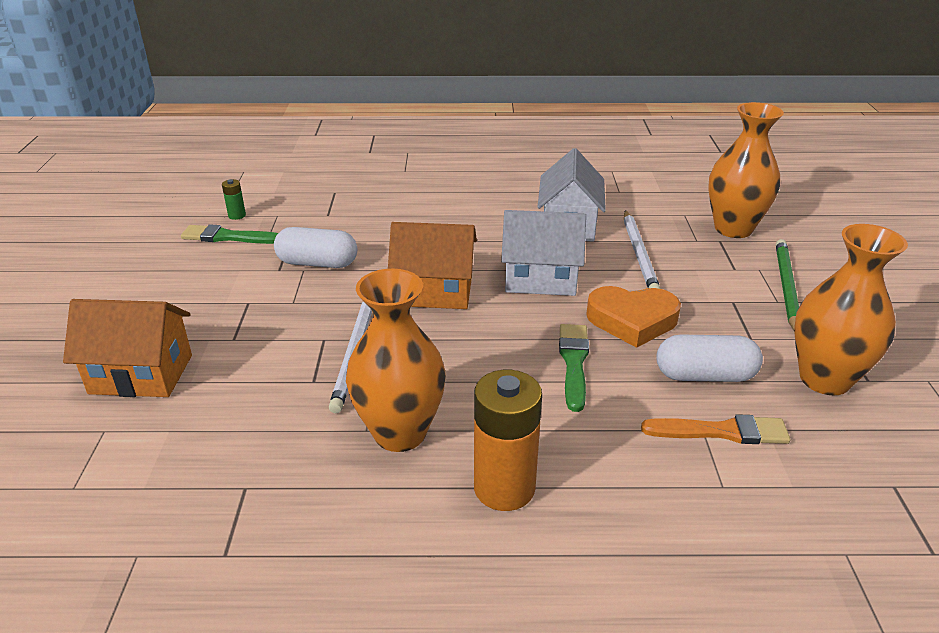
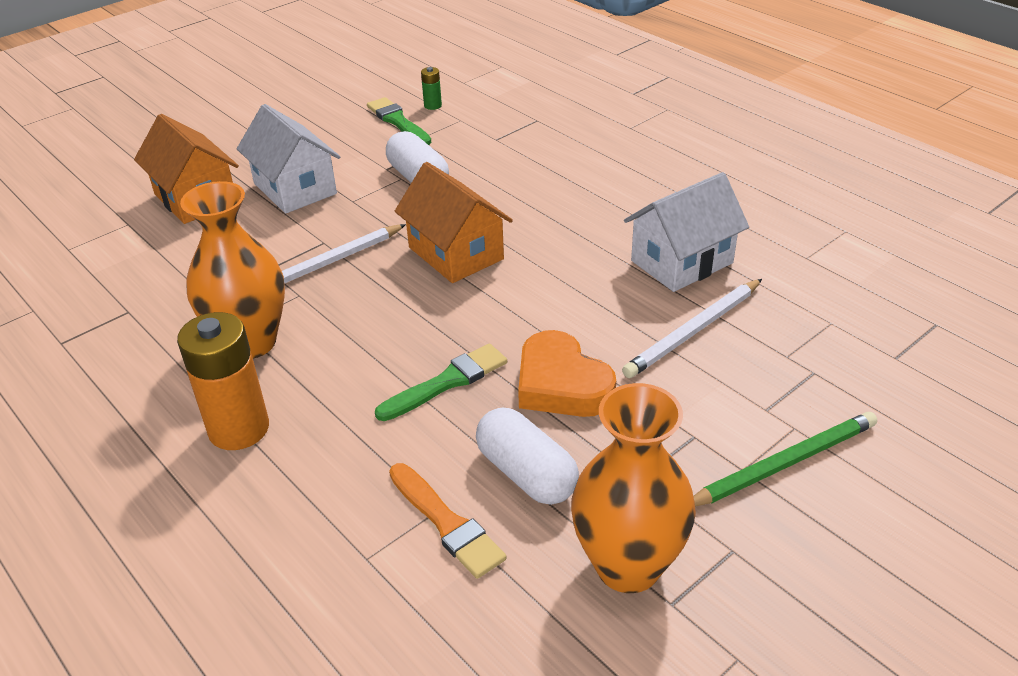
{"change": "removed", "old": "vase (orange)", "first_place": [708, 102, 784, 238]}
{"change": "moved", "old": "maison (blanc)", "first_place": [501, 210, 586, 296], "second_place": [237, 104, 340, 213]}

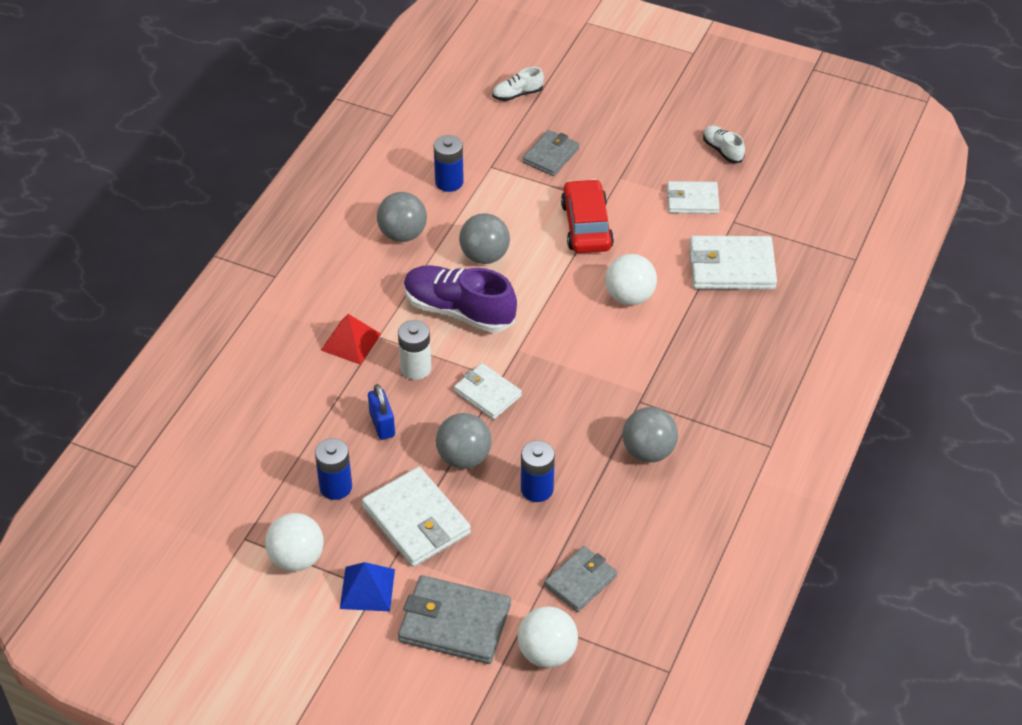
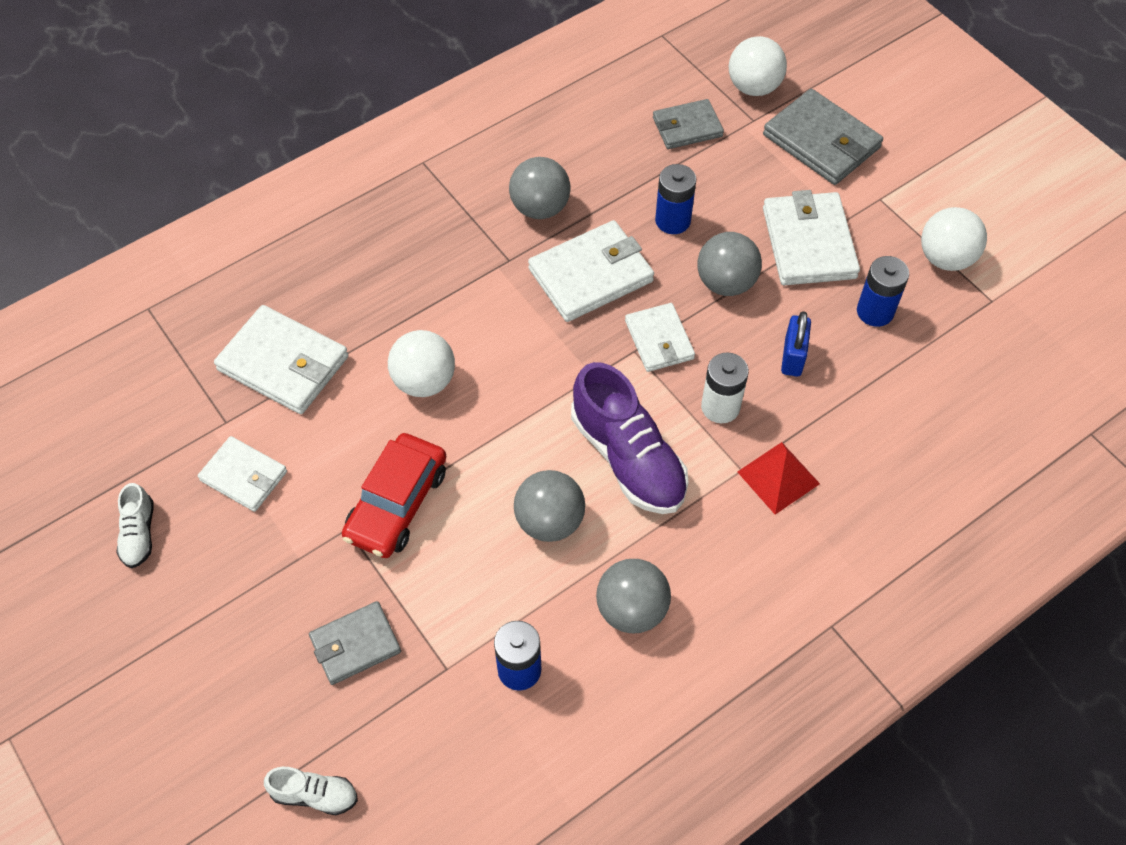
{"change": "removed", "old": "pyramide (bleu)", "first_place": [340, 562, 395, 611]}
{"change": "added", "new": "portefeuille (blanc)", "second_place": [528, 220, 654, 322]}

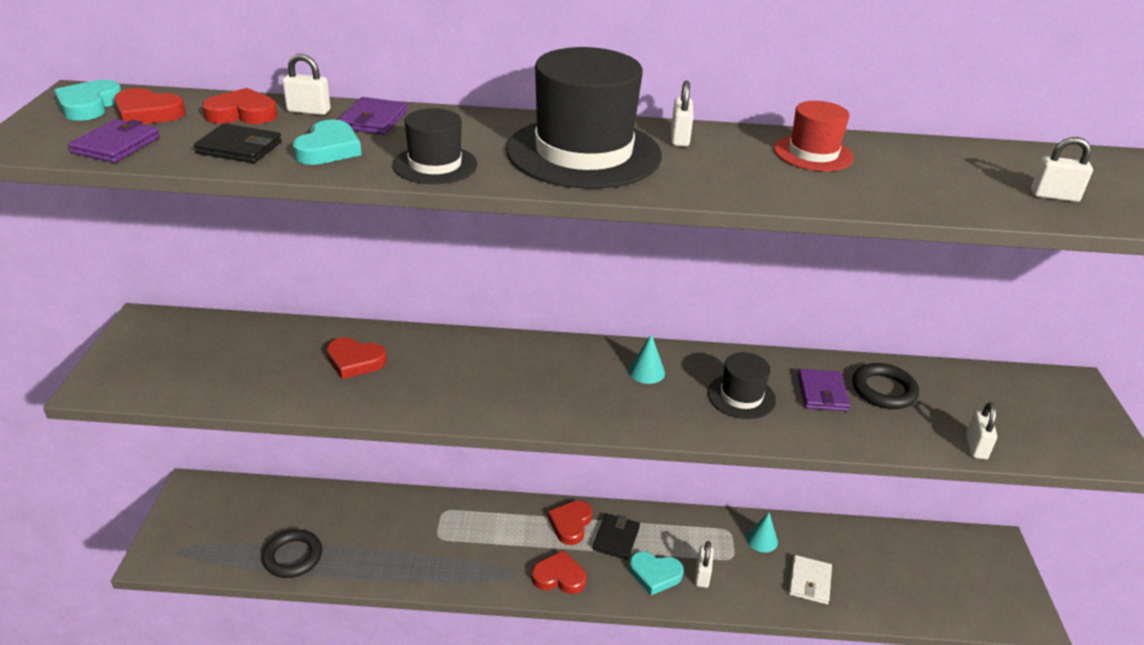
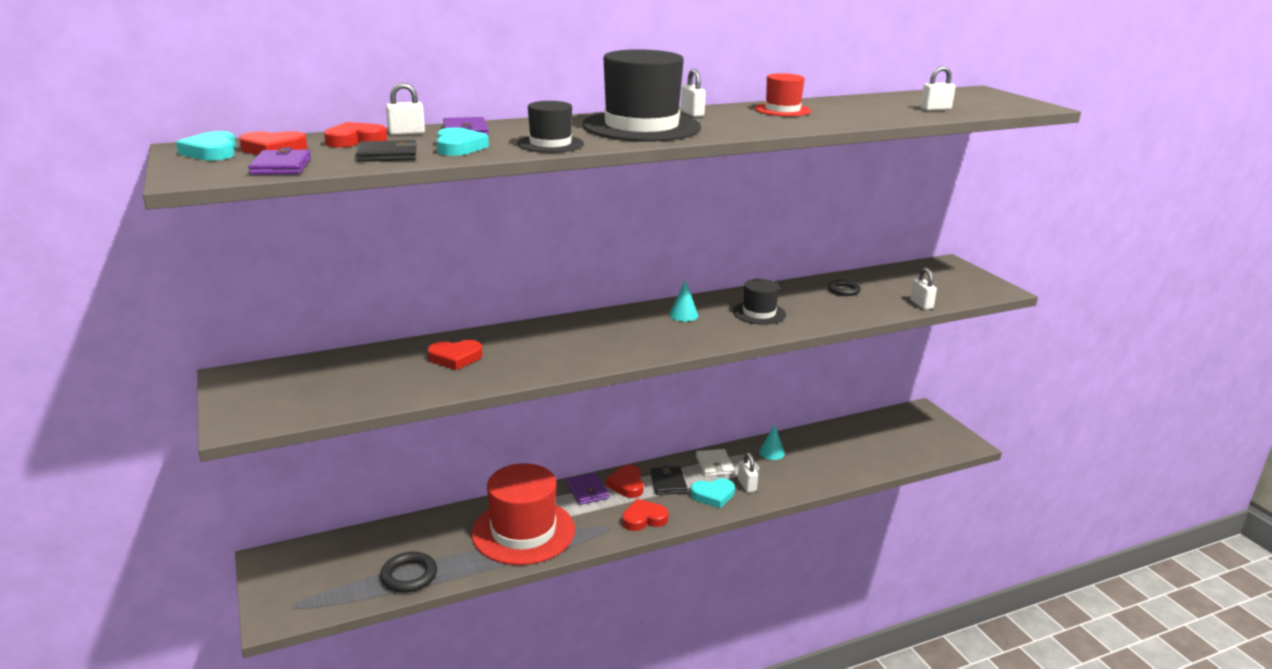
{"change": "resized", "old": "anneau (noir)", "first_place": [852, 363, 919, 409], "second_place": [828, 280, 861, 296], "factor": 0.67}
{"change": "moved", "old": "portefeuille (violet)", "first_place": [797, 369, 850, 411], "second_place": [566, 472, 609, 505]}
{"change": "moved", "old": "portefeuille (blanc)", "first_place": [789, 555, 832, 604], "second_place": [696, 449, 734, 476]}
{"change": "added", "new": "chapeau (rouge)", "second_place": [472, 463, 575, 565]}

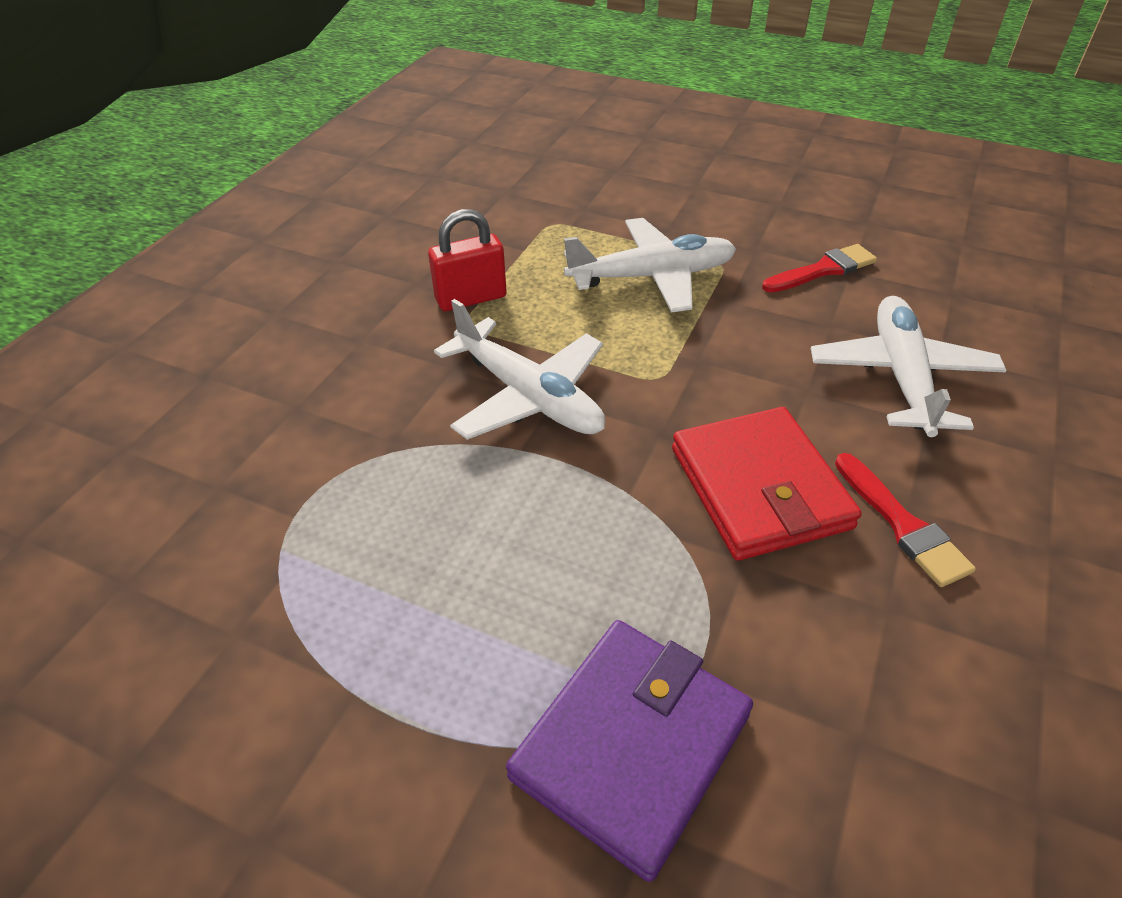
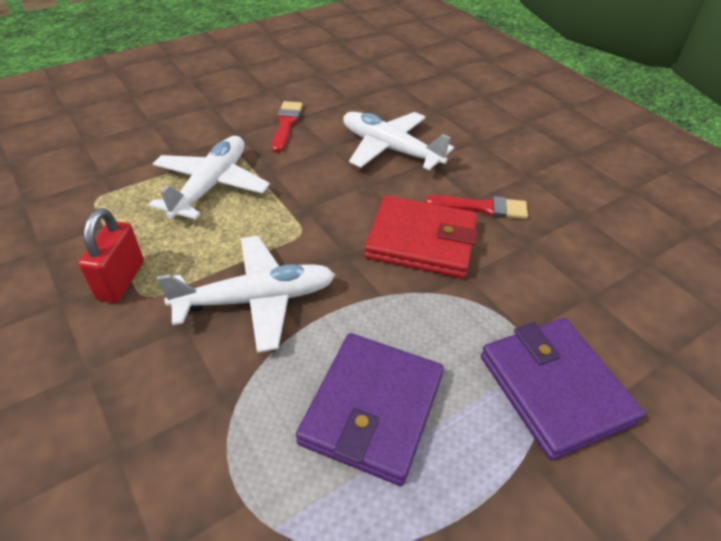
{"change": "added", "new": "portefeuille (violet)", "second_place": [296, 333, 444, 486]}

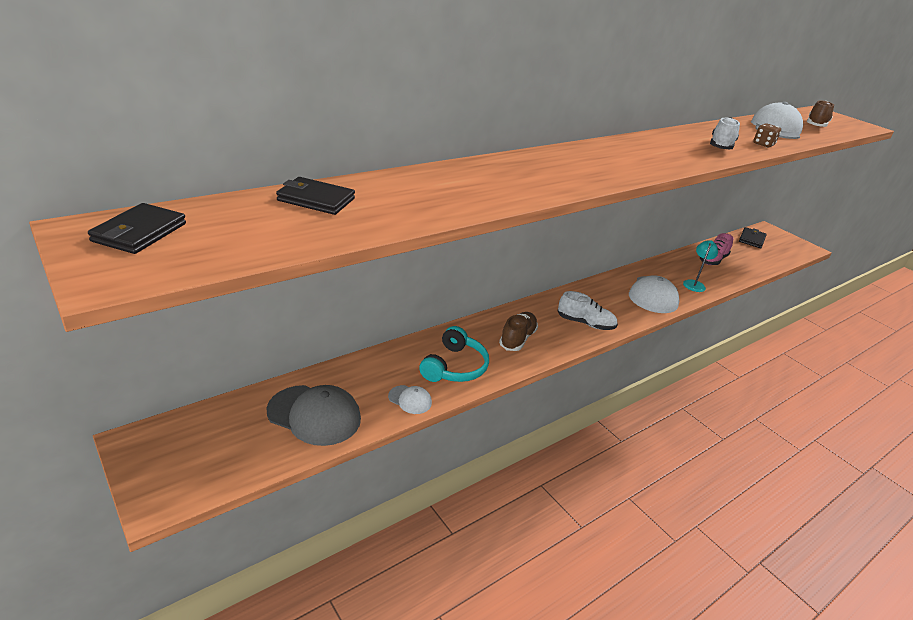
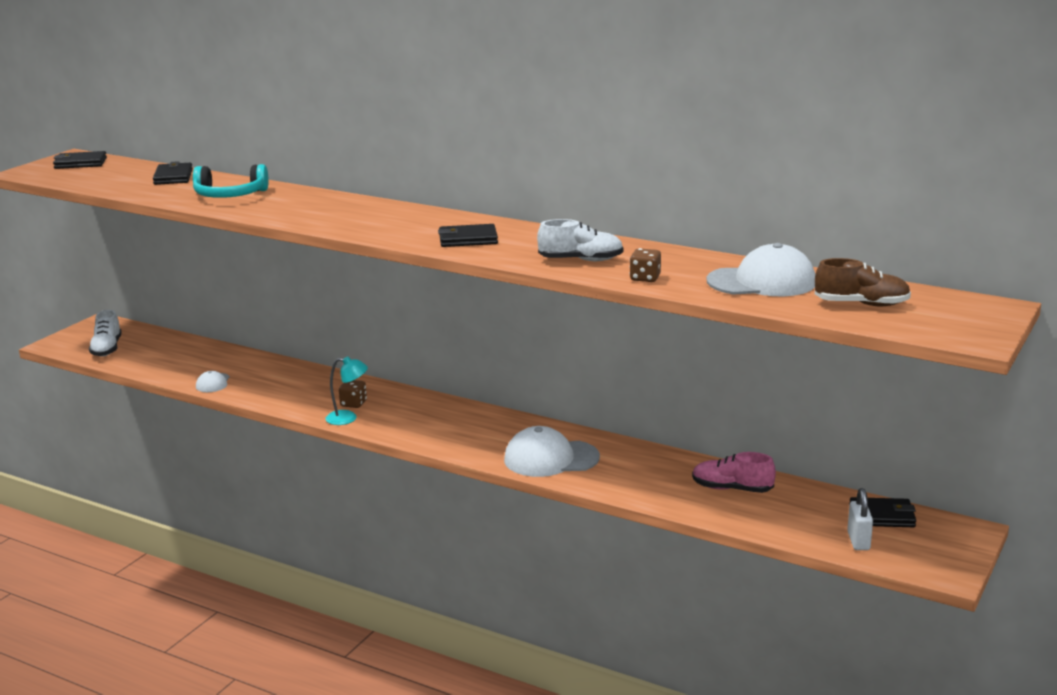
{"change": "moved", "old": "lampe (turquoise)", "first_place": [683, 240, 718, 292], "second_place": [326, 356, 368, 425]}
{"change": "moved", "old": "chaussure (blanc)", "first_place": [558, 291, 618, 330], "second_place": [89, 310, 122, 357]}
{"change": "replaced", "old": "chaussure (marron)", "new": "dé (marron)", "first_place": [499, 312, 538, 351], "second_place": [339, 380, 367, 408]}
{"change": "moved", "old": "casque audio (turquoise)", "first_place": [419, 326, 489, 382], "second_place": [193, 164, 269, 198]}
{"change": "removed", "old": "casquette (gris)", "first_place": [266, 385, 361, 446]}
{"change": "added", "new": "portefeuille (noir)", "second_place": [438, 224, 498, 247]}
{"change": "added", "new": "cadenas (blanc)", "second_place": [847, 488, 873, 550]}

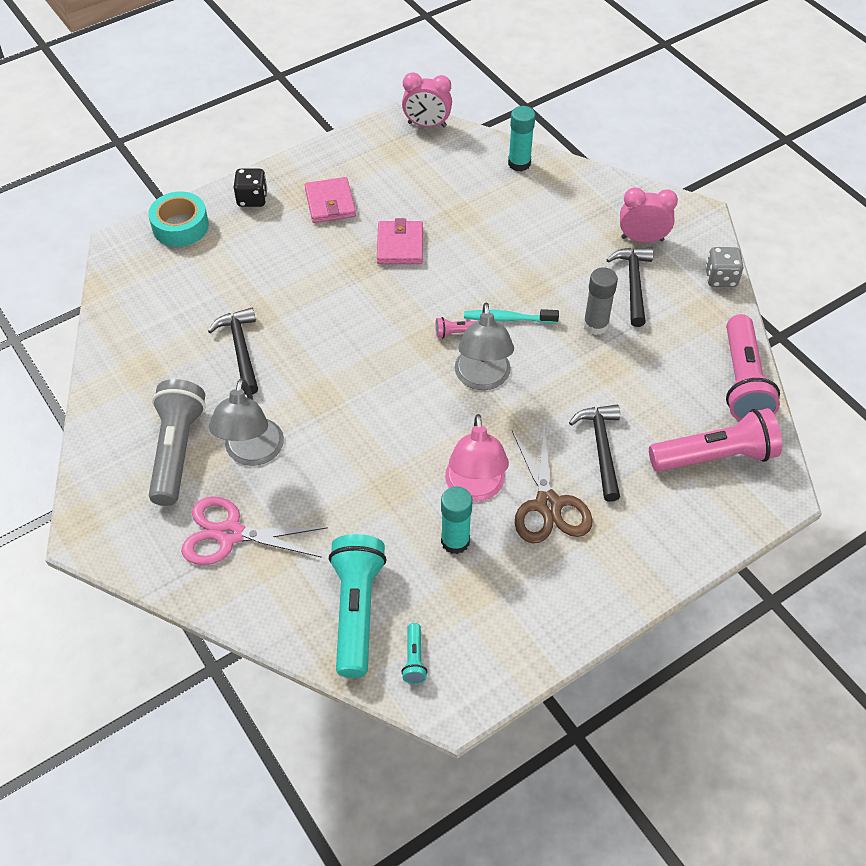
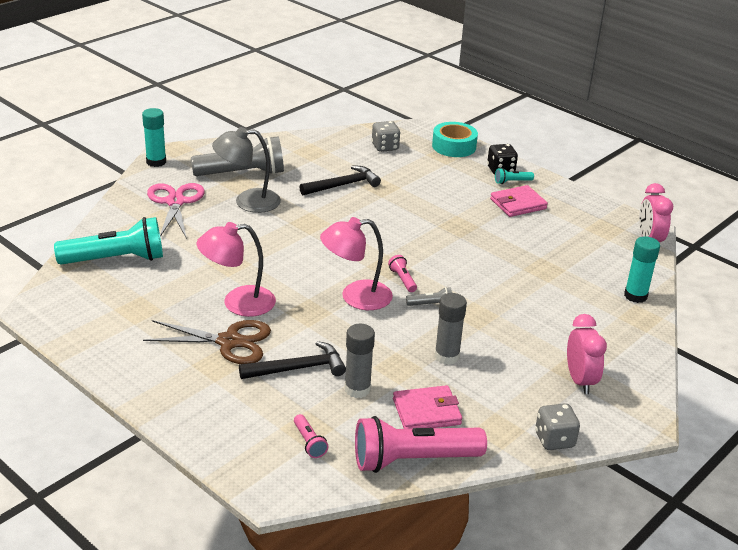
{"change": "moved", "old": "portefeuille (rose)", "first_place": [377, 218, 423, 264], "second_place": [393, 385, 462, 429]}
{"change": "removed", "old": "marteau (noir)", "first_place": [607, 248, 654, 327]}
{"change": "recoloured", "old": "lampe (gris)", "new": "lampe (rose)", "first_place": [455, 303, 514, 390], "second_place": [320, 217, 393, 310]}
{"change": "replaced", "old": "brosse à dents (turquoise)", "new": "lampe de poche (gris)", "first_place": [464, 309, 559, 324], "second_place": [406, 287, 452, 306]}
{"change": "resized", "old": "lampe de poche (rose)", "first_place": [649, 408, 782, 471], "second_place": [294, 414, 328, 458], "factor": 0.43}
{"change": "turned", "old": "ciseaux (marron)", "first_place": [512, 427, 593, 544], "second_place": [143, 320, 271, 364], "degrees": -150}
{"change": "moved", "old": "bâton de colle (turquoise)", "first_place": [441, 486, 472, 554], "second_place": [142, 108, 166, 167]}
{"change": "moved", "old": "lampe de poche (turquoise)", "first_place": [401, 623, 428, 684], "second_place": [495, 168, 534, 184]}
{"change": "added", "new": "dé (gris)", "second_place": [371, 121, 400, 152]}
{"change": "added", "new": "bâton de colle (gris)", "second_place": [345, 324, 375, 398]}

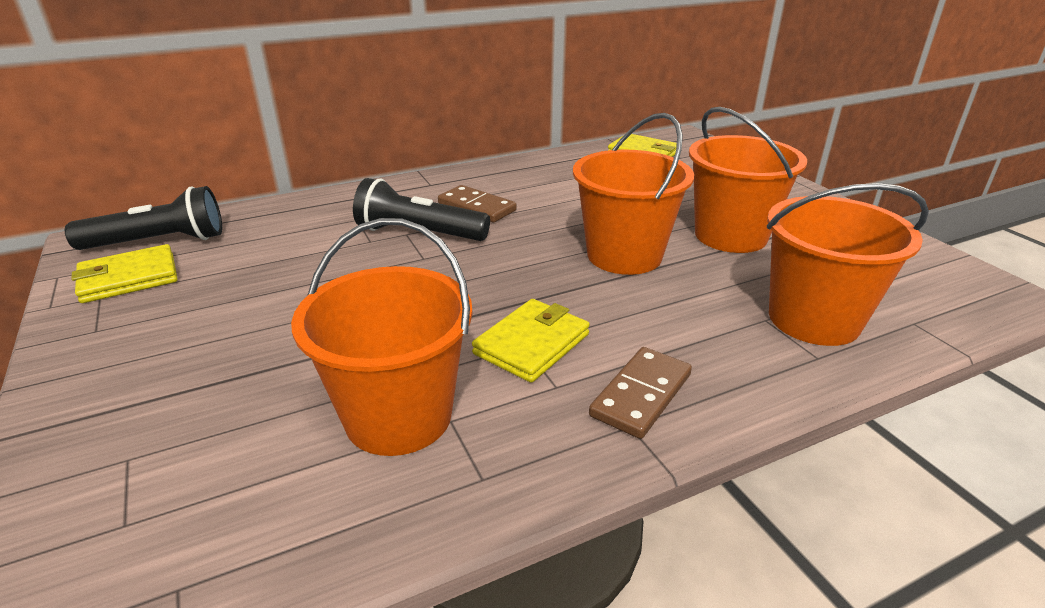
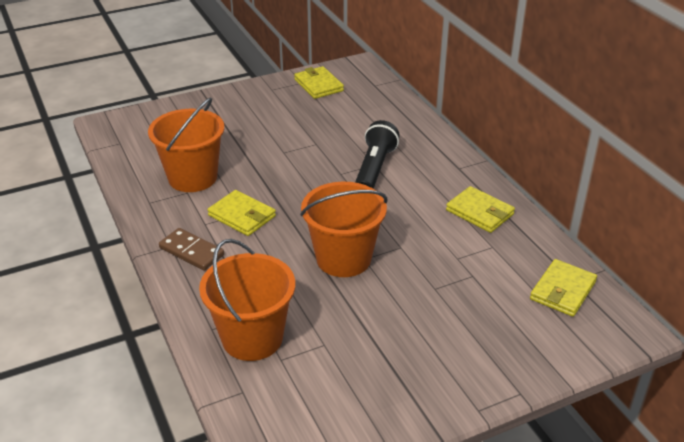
{"change": "removed", "old": "seau (orange)", "first_place": [689, 107, 807, 253]}
{"change": "removed", "old": "domino (marron)", "first_place": [438, 185, 517, 223]}
{"change": "removed", "old": "lampe de poche (noir)", "first_place": [65, 186, 222, 250]}
{"change": "added", "new": "portefeuille (jaune)", "second_place": [446, 186, 515, 233]}

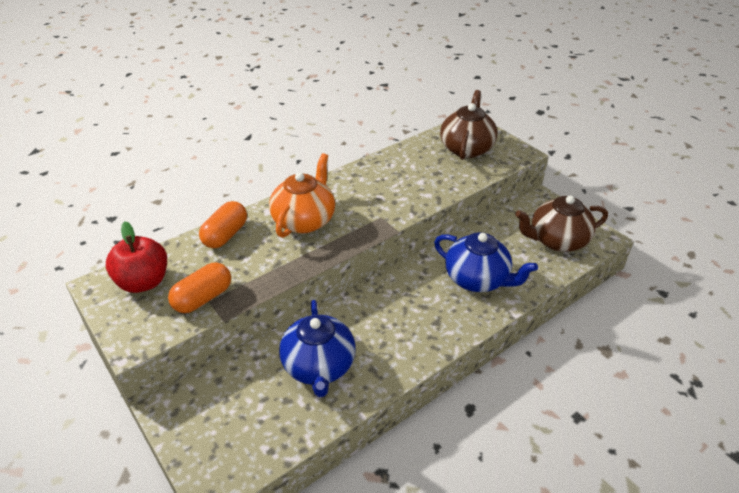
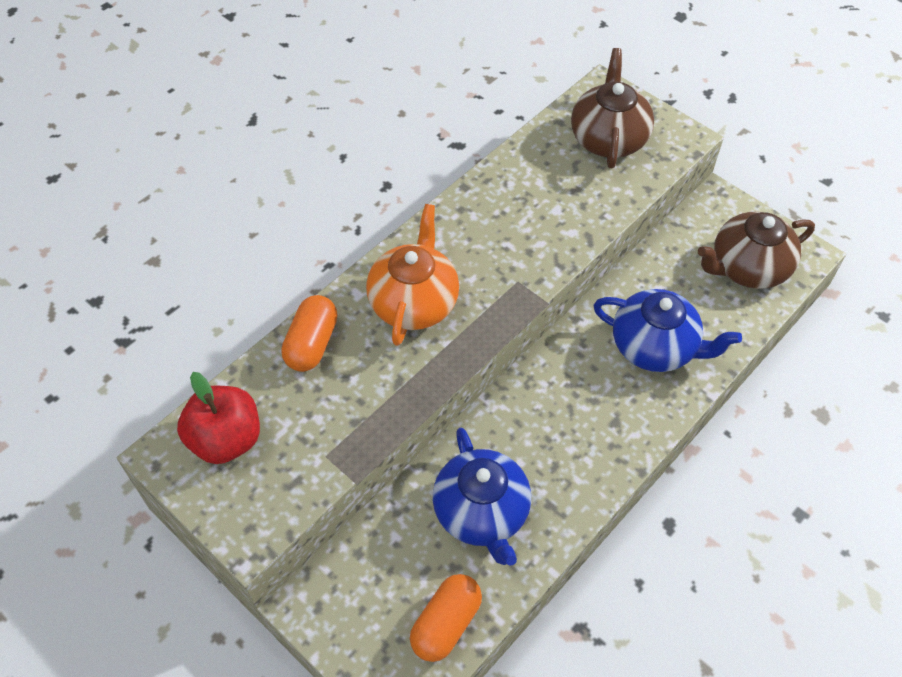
{"change": "moved", "old": "gélule (orange)", "first_place": [168, 262, 231, 313], "second_place": [410, 574, 482, 662]}

